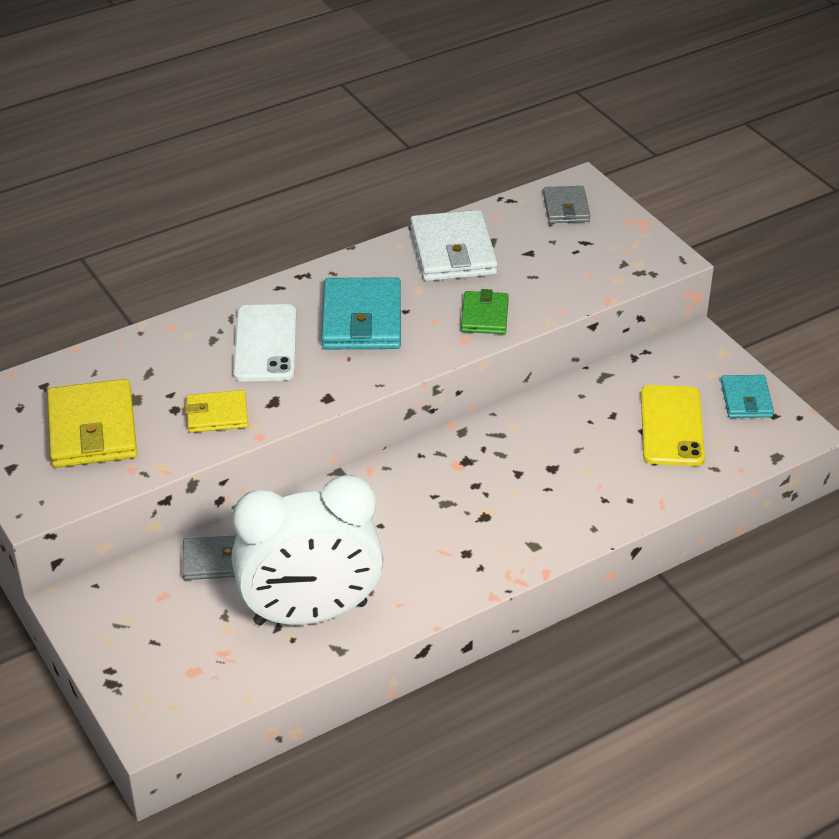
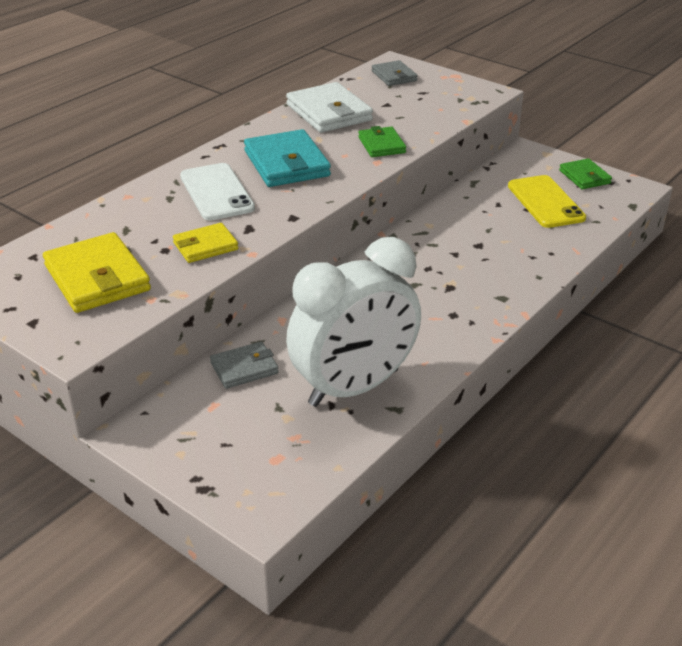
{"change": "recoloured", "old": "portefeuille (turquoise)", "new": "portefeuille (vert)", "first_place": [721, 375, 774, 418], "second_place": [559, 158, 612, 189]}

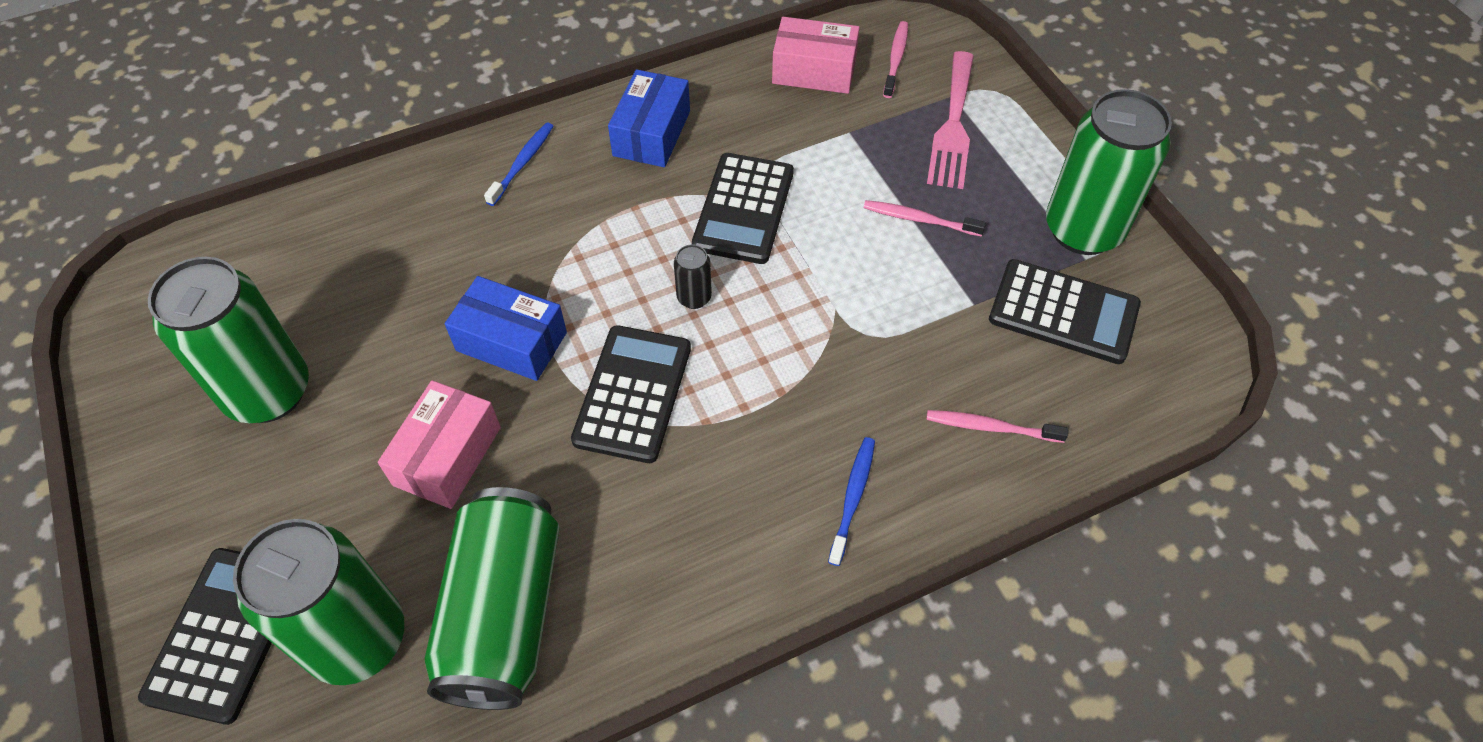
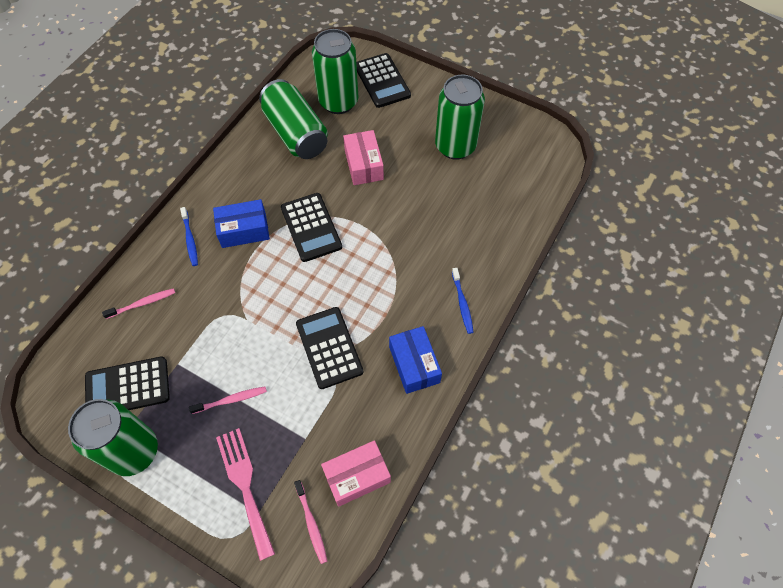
{"change": "removed", "old": "canette (noir)", "first_place": [674, 244, 712, 309]}
{"change": "moved", "old": "boîte (bleu)", "first_place": [445, 276, 567, 381], "second_place": [213, 199, 270, 248]}

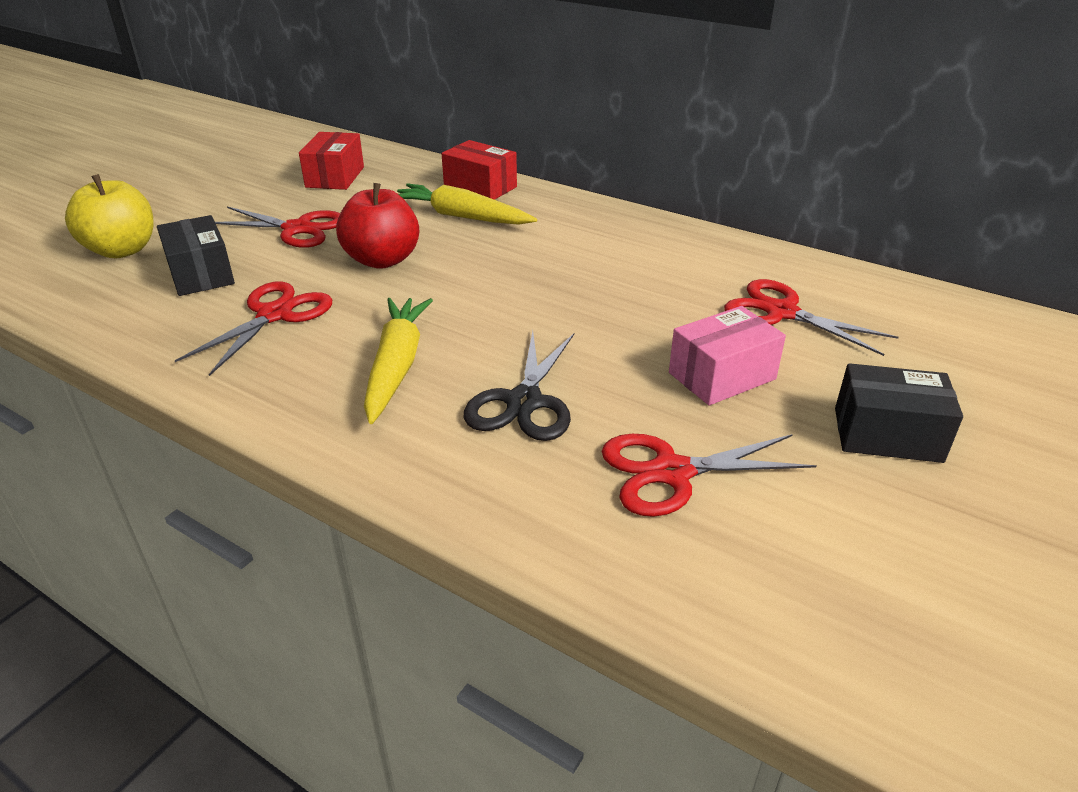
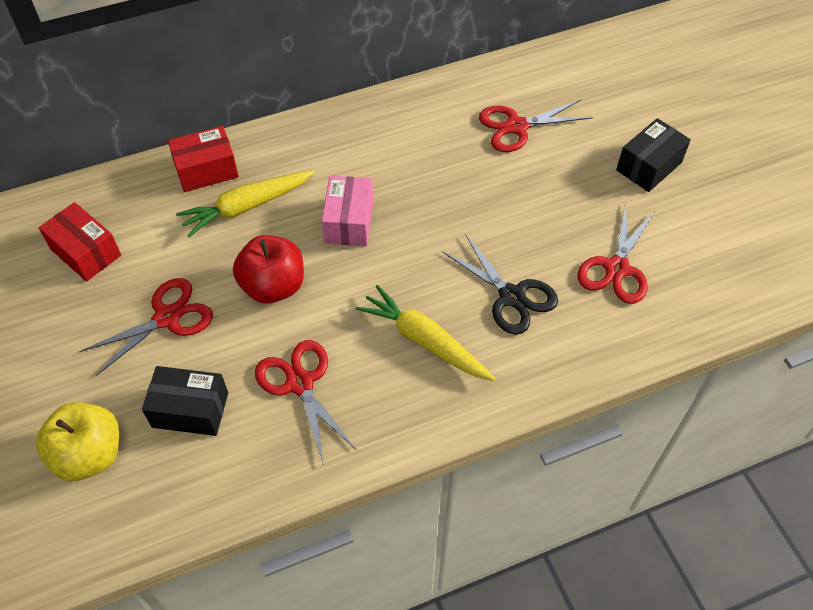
{"change": "moved", "old": "boîte (rose)", "first_place": [669, 306, 786, 405], "second_place": [322, 176, 373, 246]}

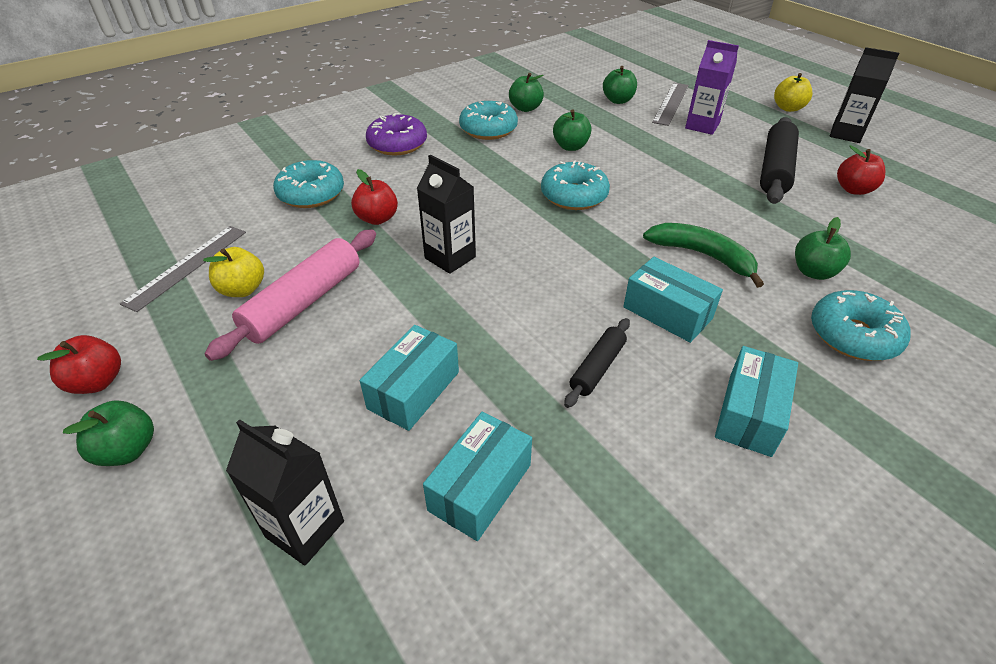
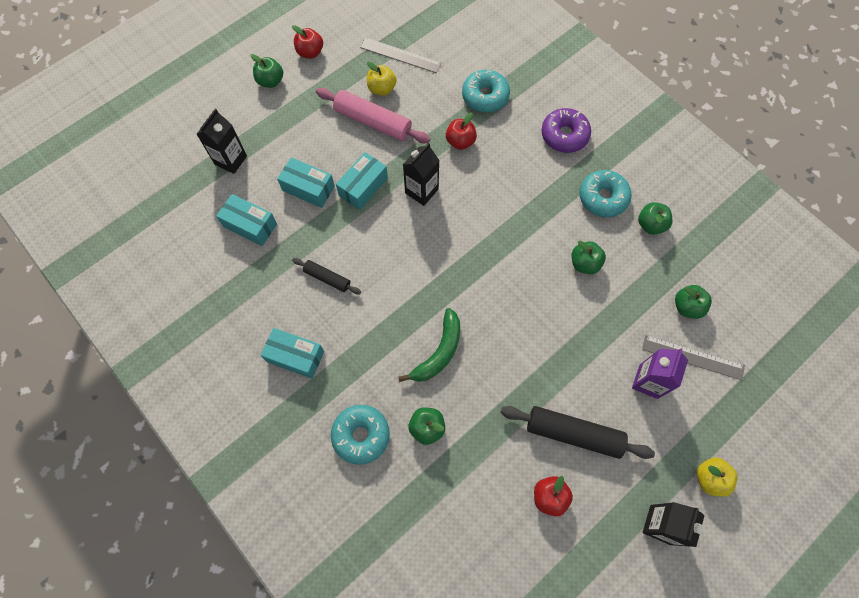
{"change": "removed", "old": "beignet (turquoise)", "first_place": [541, 160, 610, 210]}
{"change": "moved", "old": "boîte (turquoise)", "first_place": [623, 257, 723, 343], "second_place": [336, 152, 388, 210]}

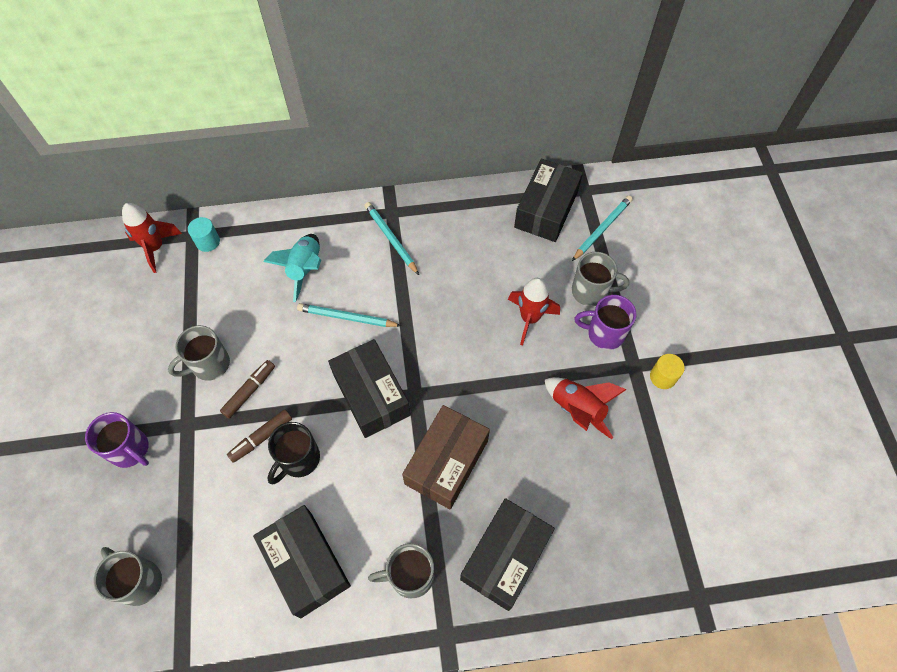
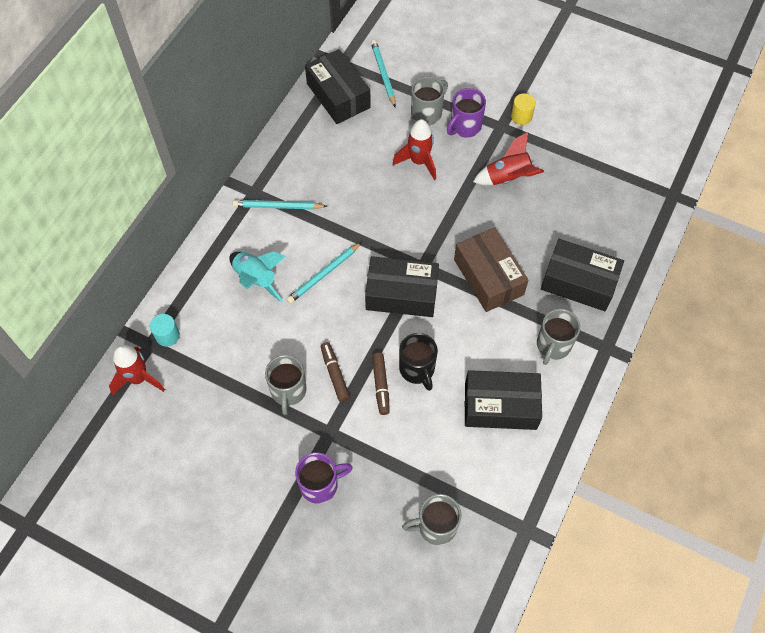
{"change": "turned", "old": "boîte (noir)", "first_place": [460, 498, 555, 611], "second_place": [541, 239, 624, 311], "degrees": -45}

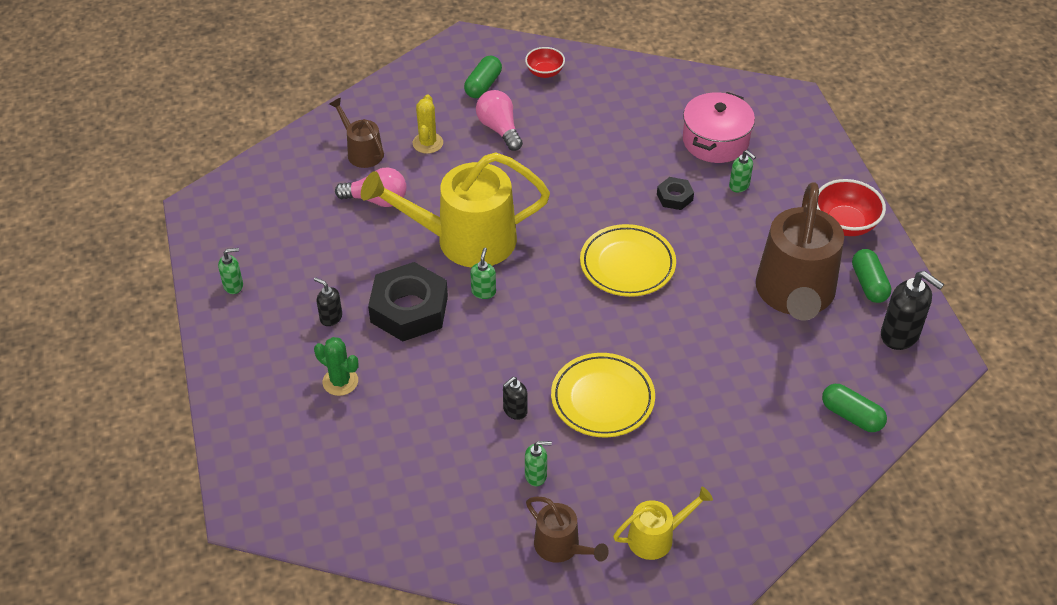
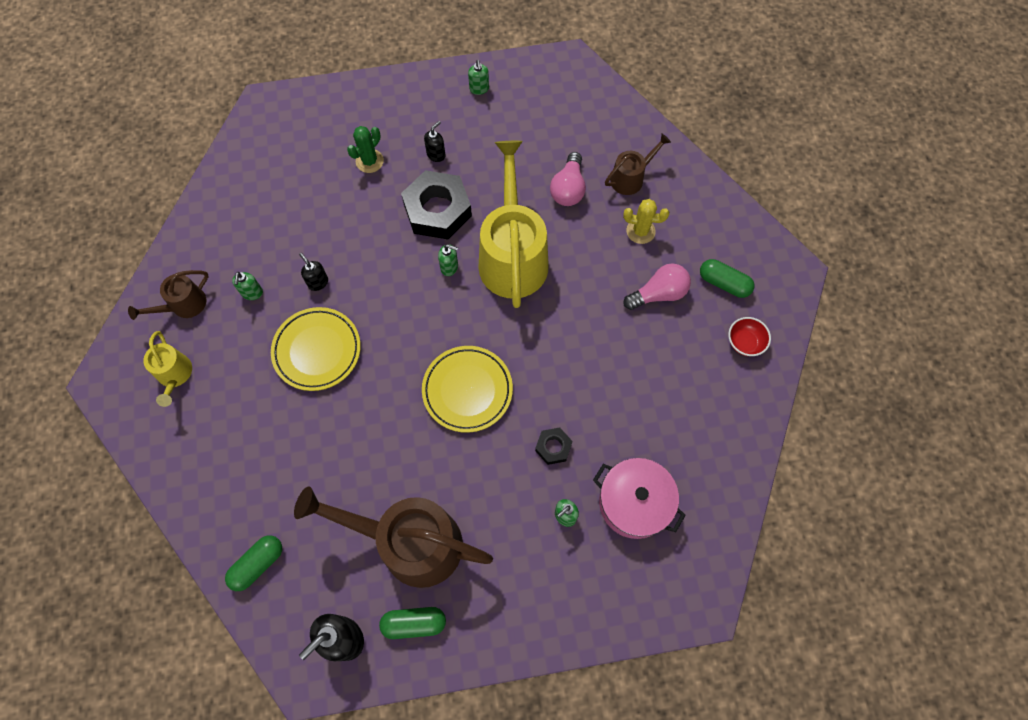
{"change": "removed", "old": "bol (rouge)", "first_place": [817, 179, 886, 236]}

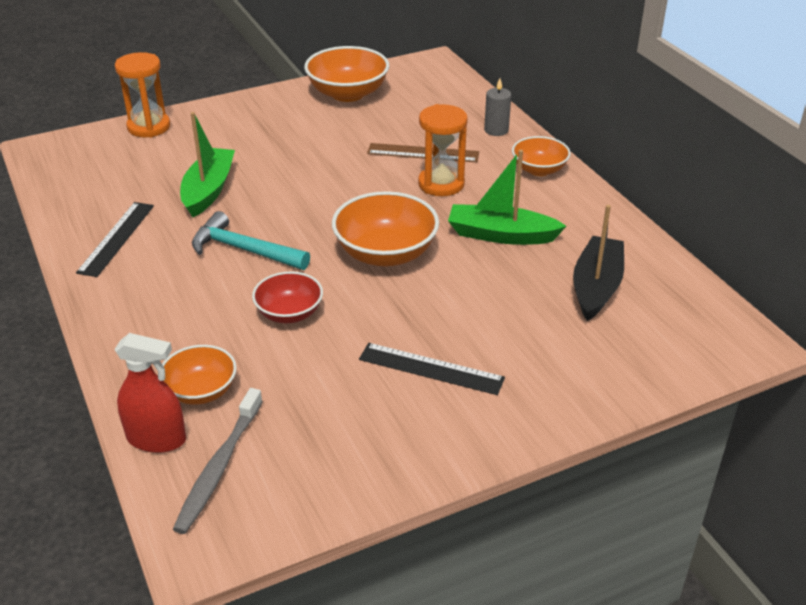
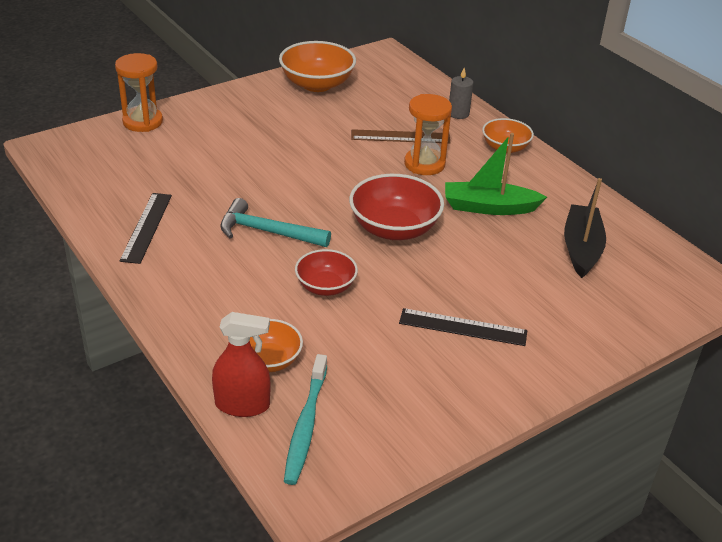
{"change": "removed", "old": "bateau (vert)", "first_place": [180, 112, 235, 217]}
{"change": "recoloured", "old": "bol (orange)", "new": "bol (rouge)", "first_place": [332, 191, 439, 267], "second_place": [349, 174, 444, 240]}
{"change": "recoloured", "old": "brosse à dents (gris)", "new": "brosse à dents (turquoise)", "first_place": [173, 388, 263, 534], "second_place": [284, 354, 327, 485]}

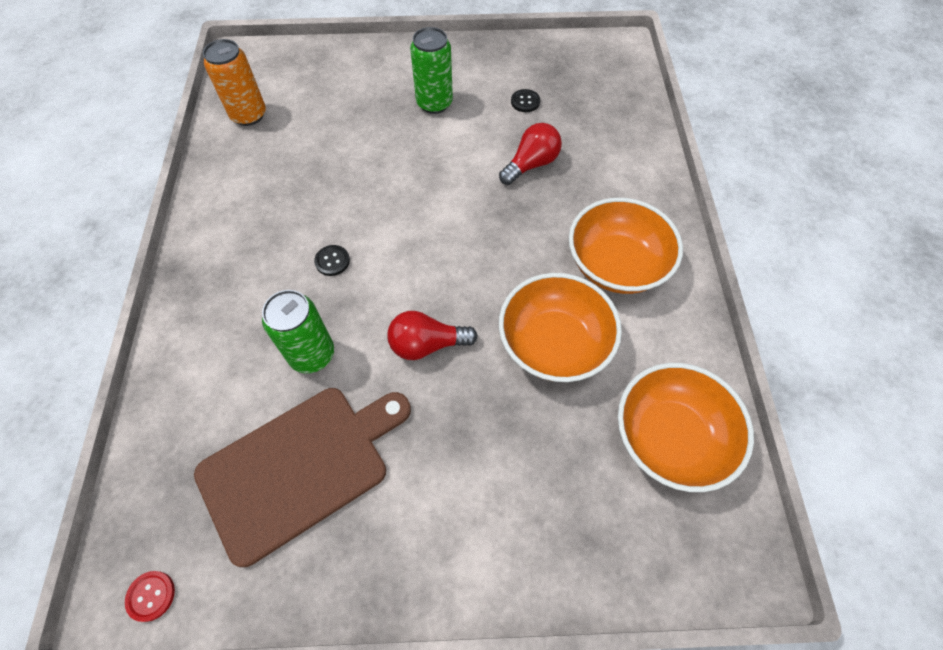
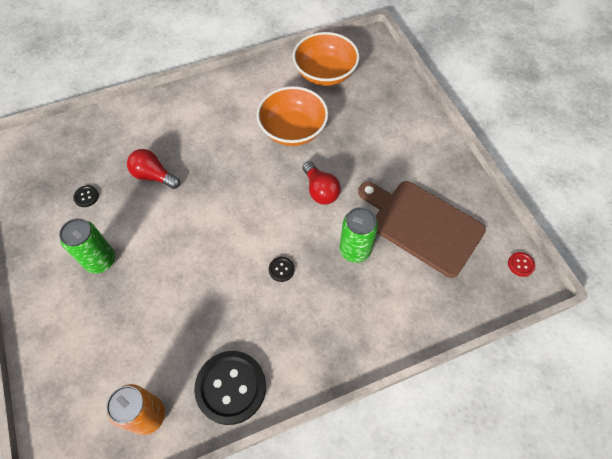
{"change": "removed", "old": "bol (orange)", "first_place": [569, 198, 683, 294]}
{"change": "added", "new": "bouton (noir)", "second_place": [194, 351, 266, 425]}

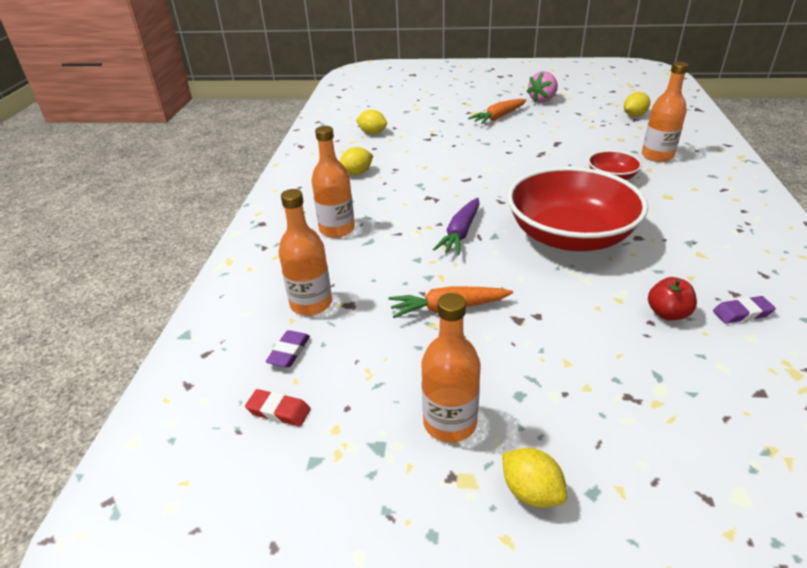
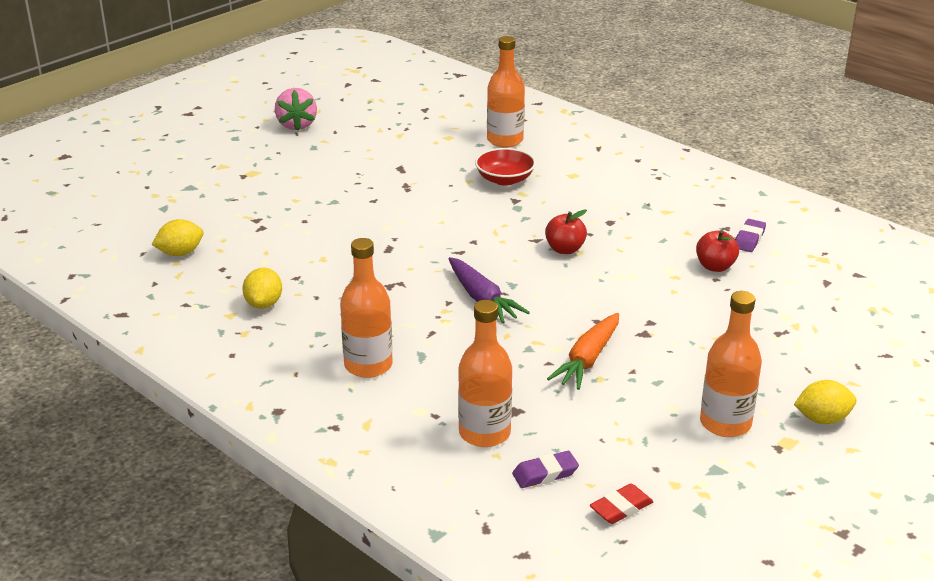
{"change": "removed", "old": "citron (jaune)", "first_place": [624, 92, 650, 117]}
{"change": "removed", "old": "carotte (orange)", "first_place": [468, 99, 526, 124]}
{"change": "replaced", "old": "bol (rouge)", "new": "pomme (rouge)", "first_place": [507, 167, 648, 251], "second_place": [545, 209, 587, 254]}
{"change": "turned", "old": "gomme (violet)", "first_place": [265, 330, 310, 368], "second_place": [512, 451, 579, 488], "degrees": -75}

